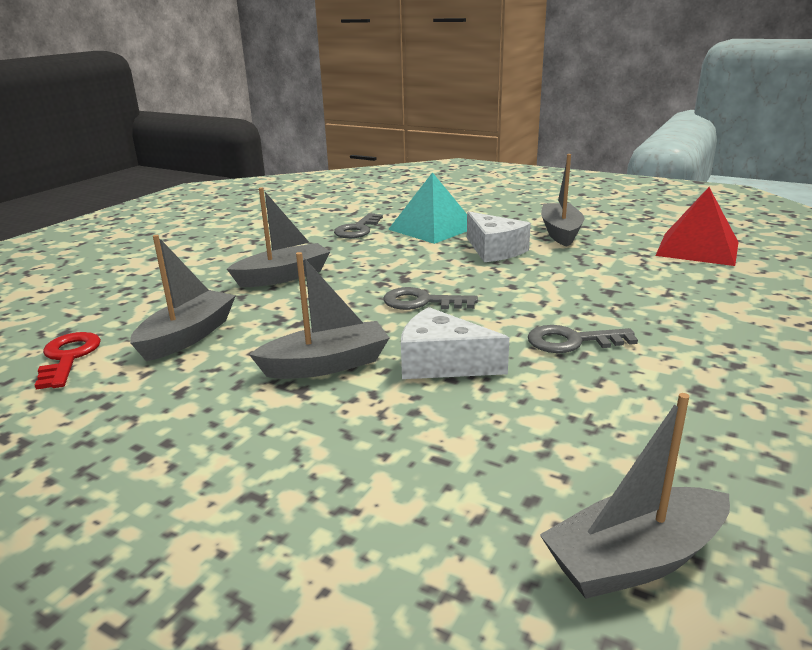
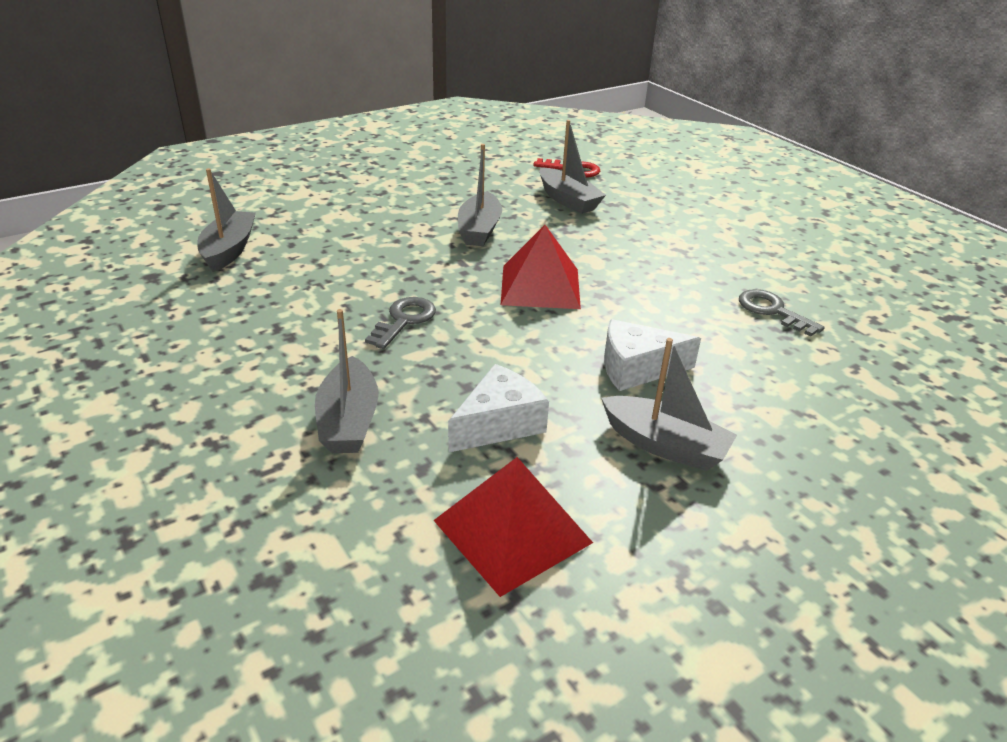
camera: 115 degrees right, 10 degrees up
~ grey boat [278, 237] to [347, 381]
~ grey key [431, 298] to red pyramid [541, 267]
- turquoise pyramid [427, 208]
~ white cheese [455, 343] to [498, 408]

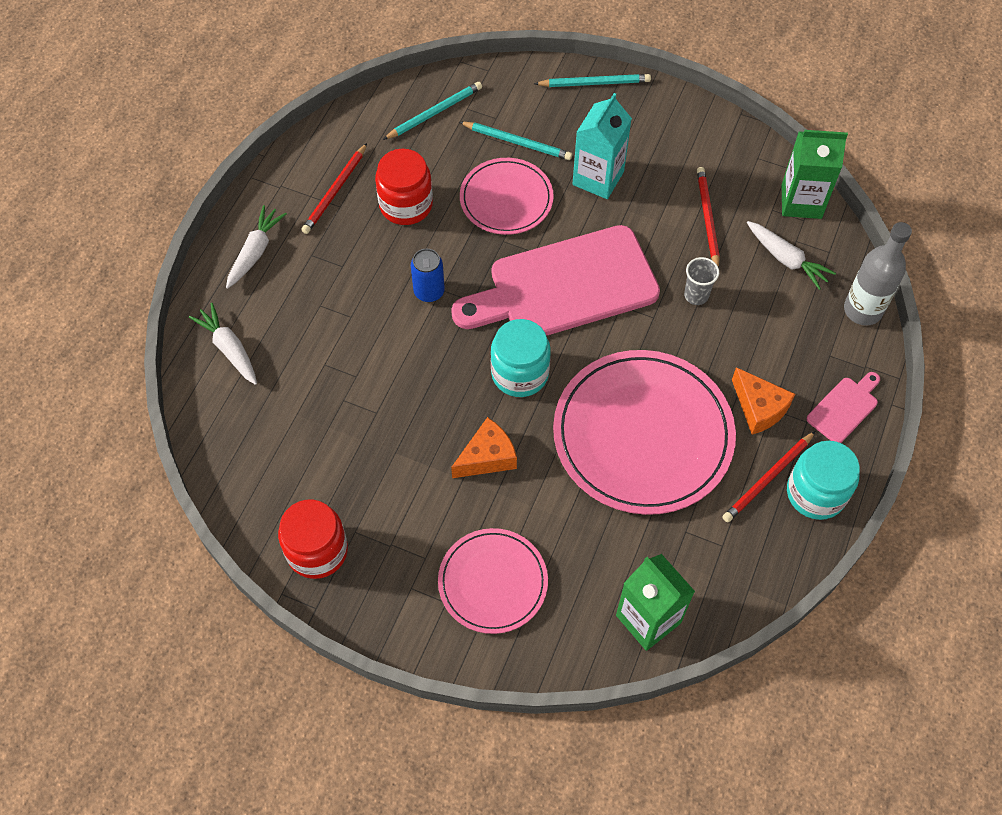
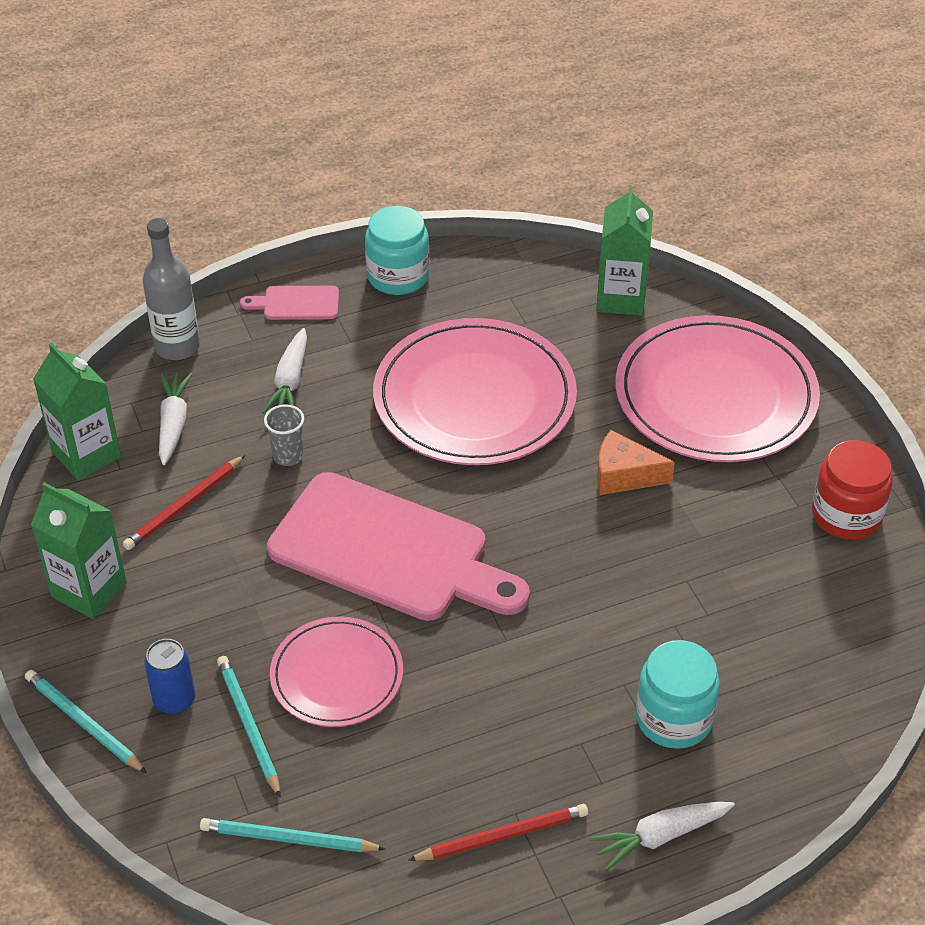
camera: 135 degrees left, 15 degrees down
~ white carrot [223, 344] to [285, 371]
- red jar [404, 187]
~ blue can [428, 275] to [169, 676]
~ pink plate [493, 581] = [717, 388] x1.75
~ turquoise jar [521, 358] to [678, 694]
- turquoise carton [602, 146]
- red pencil [768, 476]
- orange cheese [763, 401]
+ green carton [79, 550]

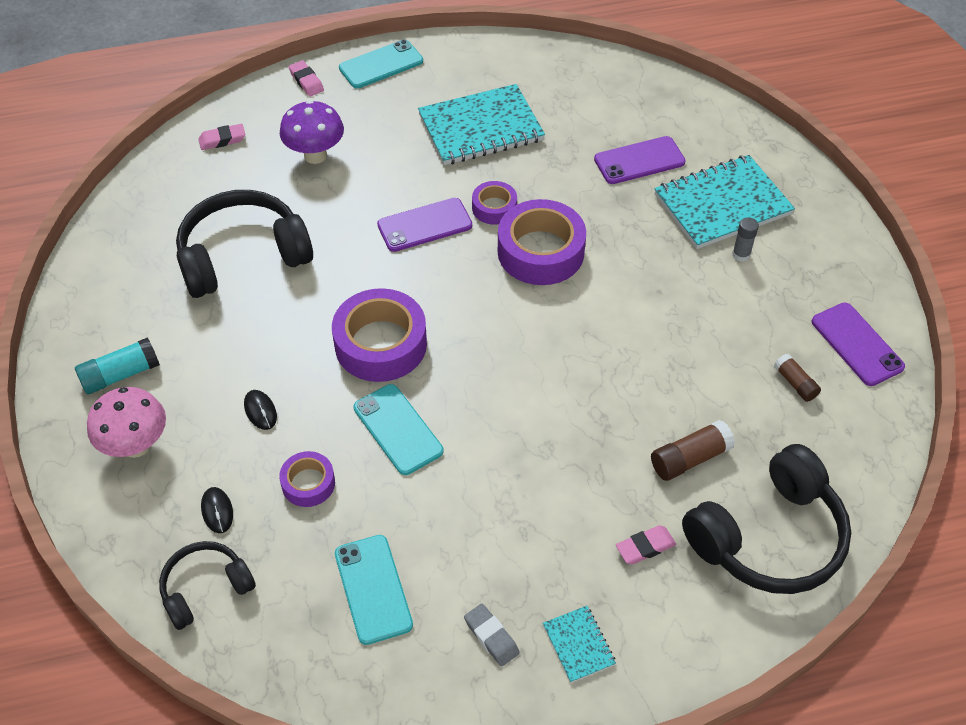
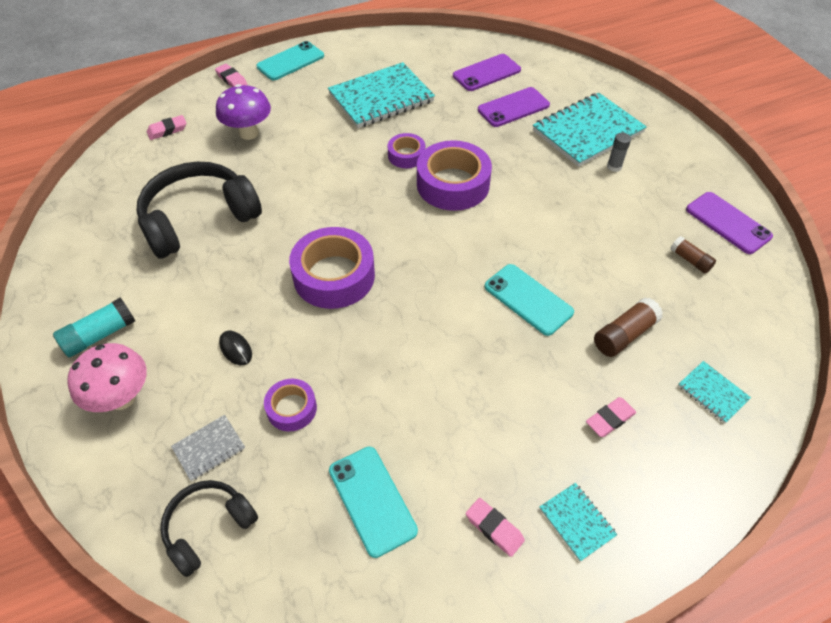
camera: 10 degrees left, 0 degrees up
~ black mouse [217, 510] to grey notebook [208, 448]
~ turquoise phone [398, 429] to [529, 300]
~ purple phone [424, 225] to [487, 72]
~ grey eraser [492, 635] to pink eraser [495, 527]
~ black headphones [766, 519] to turquoise notebook [714, 392]

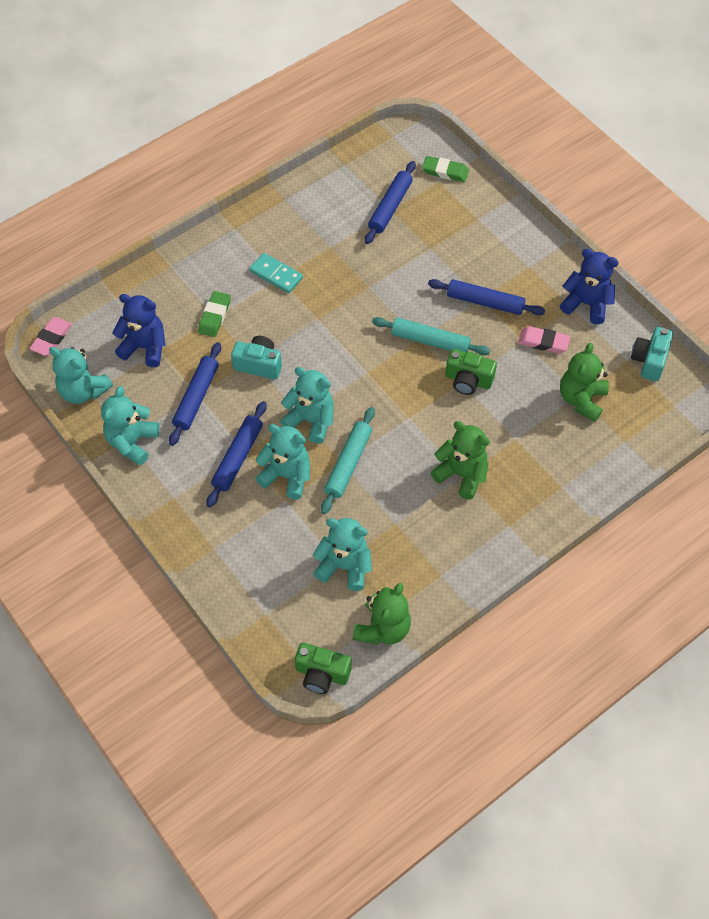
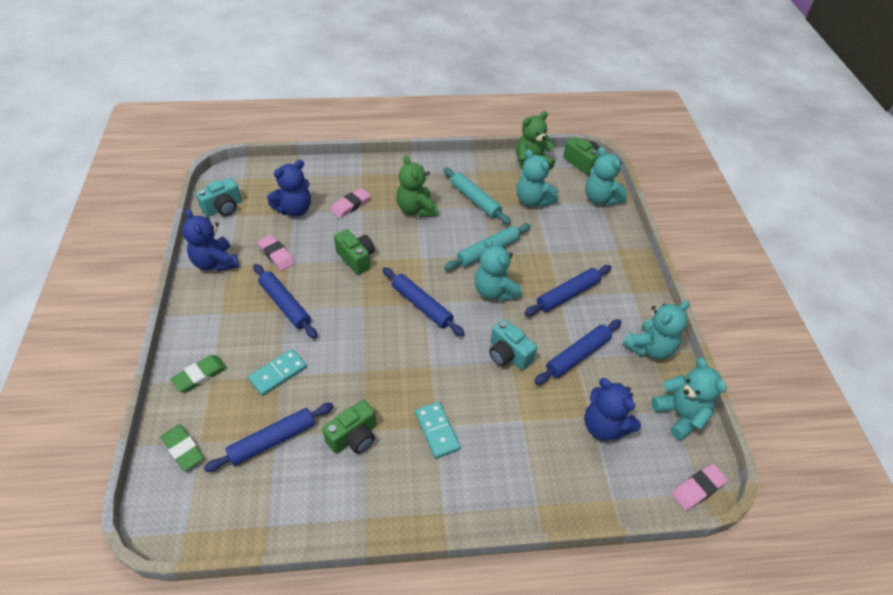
camera: 150 degrees left, 10 degrees down
~ green eraser [214, 314] to [198, 373]
~ turquoise teddy bear [282, 462] to [606, 176]
~ turquoise rolling pin [431, 336] to [477, 195]
~ green teddy bear [584, 382] to blue teddy bear [289, 188]
+ turquoise domino [277, 372]
+ green camera [349, 427]
+ pink eraser [350, 203]
+ blue rolling pin [423, 301]

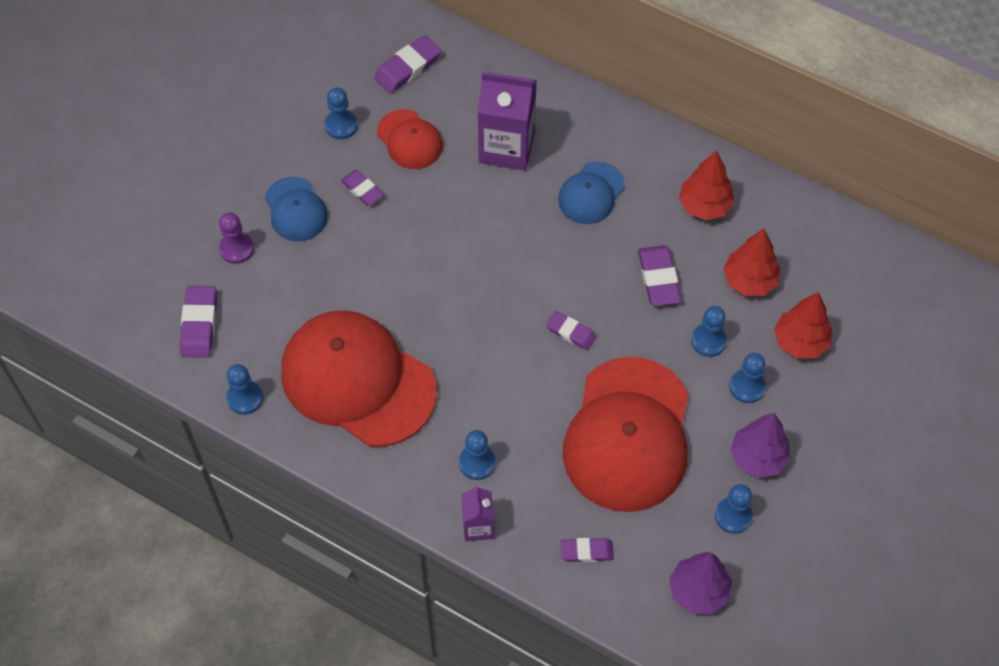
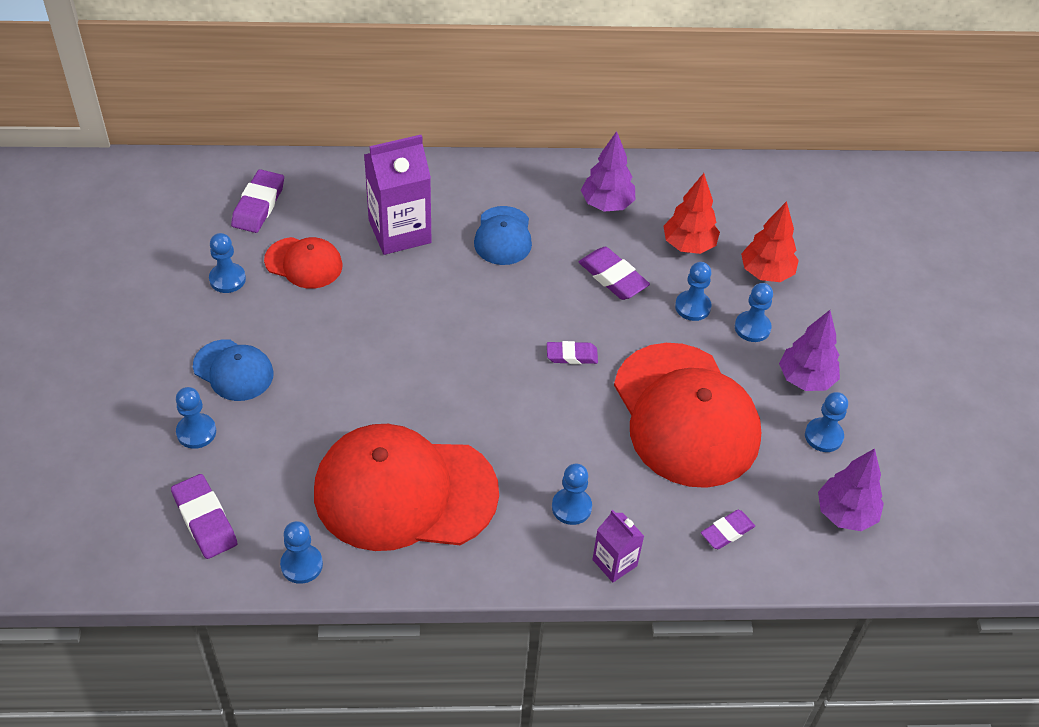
camera: 35 degrees left, 10 degrees down
~ purple pawn [236, 238] to blue pawn [196, 418]
- purple eraser [362, 188]
~ red tree [707, 185] to purple tree [608, 171]

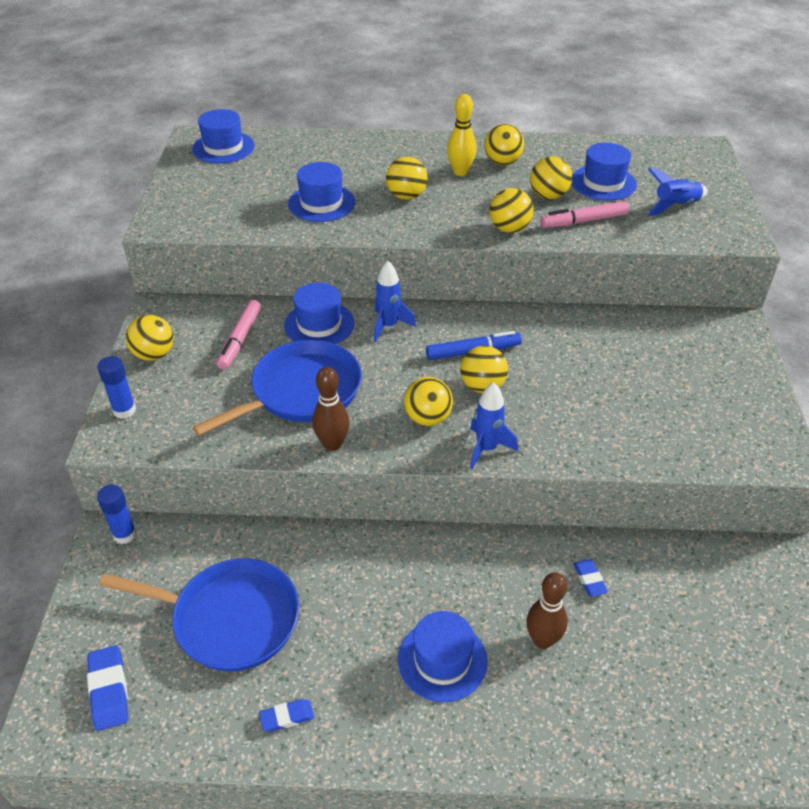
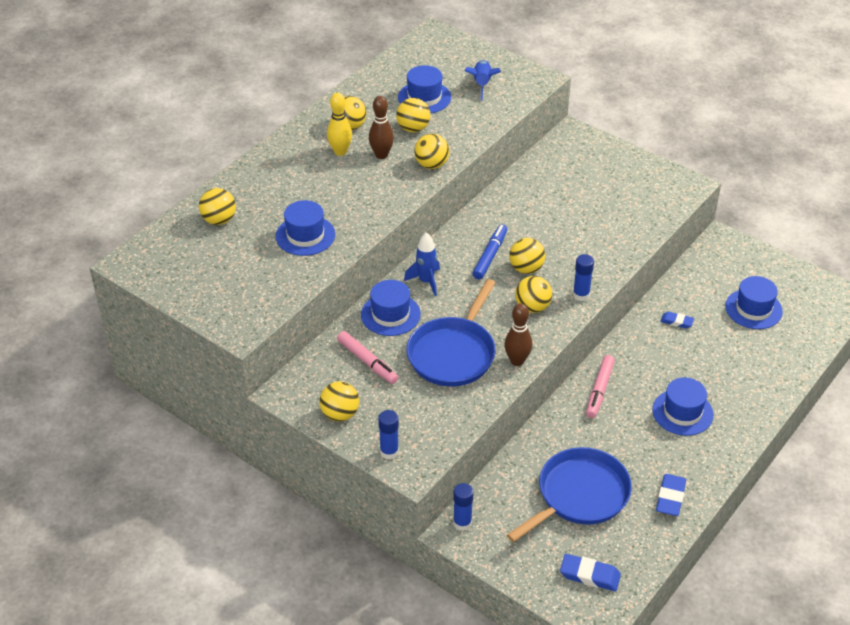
camera: 55 degrees left, 0 degrees up
~ blue hat [223, 136] to [754, 302]
~ blue pan [277, 388] = [451, 332] 150 degrees counterclockwise
~ blue eraser [286, 715] = [671, 495] x1.58
~ yellow ball [407, 178] to [217, 206]
~ blue rocket [494, 426] to blue glue stick [583, 277]
~ brown bowling pin [547, 610] to [381, 127]
~ pink marker [584, 214] to [600, 386]

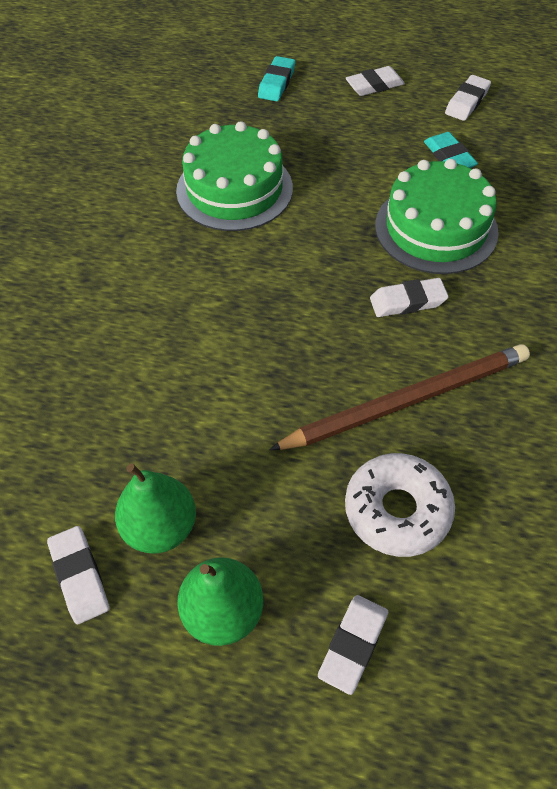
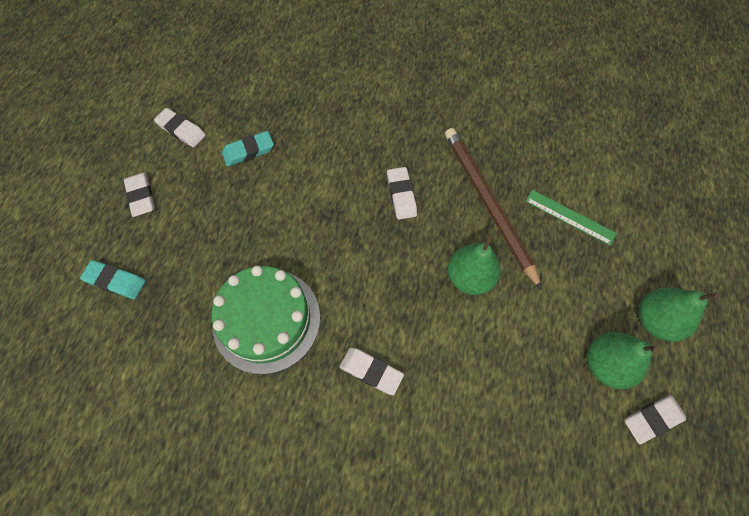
camera: 90 degrees left, 10 degrees up
~ white eraser [353, 645] to [372, 371]
~ white donut [400, 505] to green ruler [571, 218]
- green cake [437, 216]
+ green pear [474, 265]

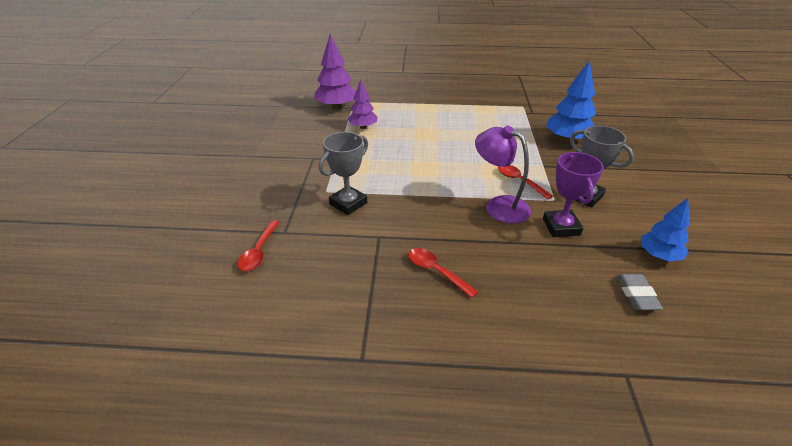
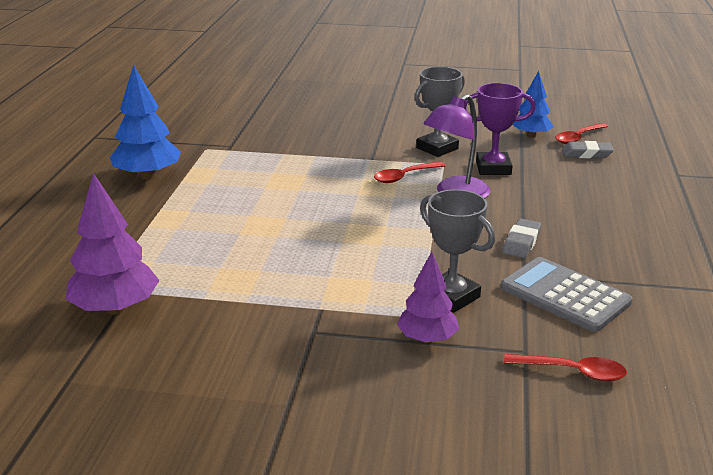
camera: 85 degrees left, 10 degrees down
~ purple tree [363, 104] to [428, 297]
~ red spoon [443, 273] to [582, 133]
~ blue tree [571, 101] to [145, 122]
+ grey calculator [567, 294]
+ grey eraser [522, 238]

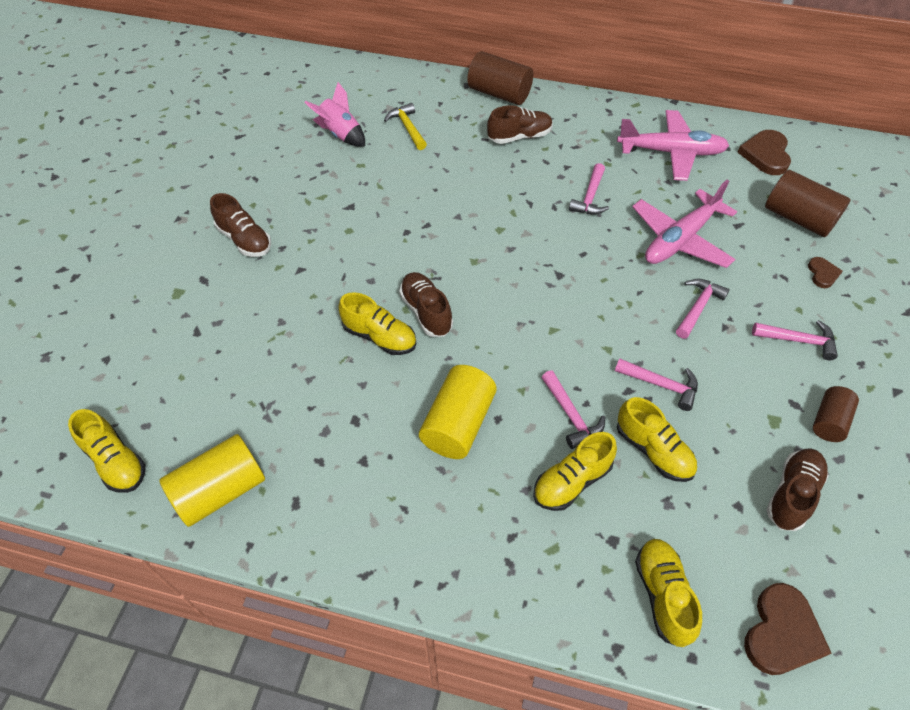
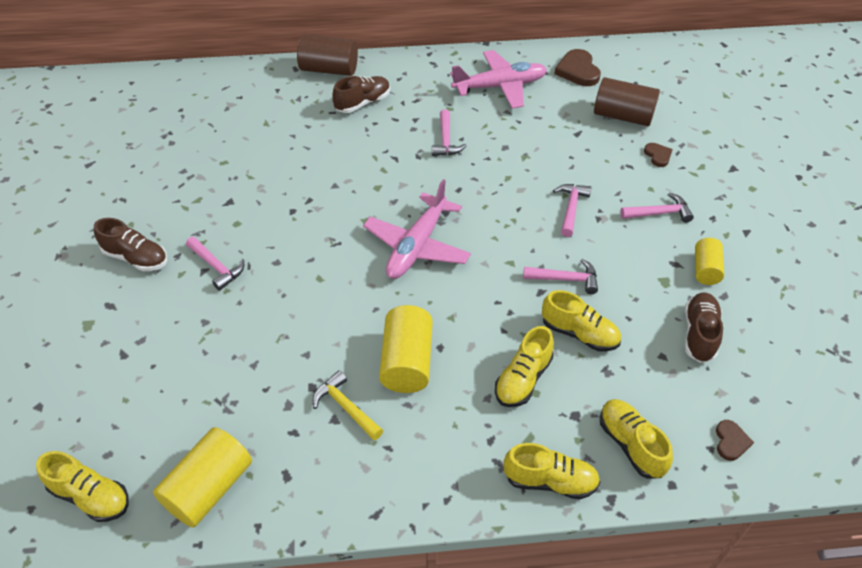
camera: 20 degrees left, 5 degrees down
- pink rocket [334, 114]
~ yellow shoe [377, 323] to [552, 471]
~ yellow hammer [405, 126] to [348, 405]
- brown shoe [426, 304]
~ pink hammer [573, 409] to [215, 264]
~ pink plane [684, 224] to [417, 229]
~ brown heart [788, 629] = [735, 440] x0.55
~ brown cylinder [836, 414] to yellow cylinder [709, 261]

